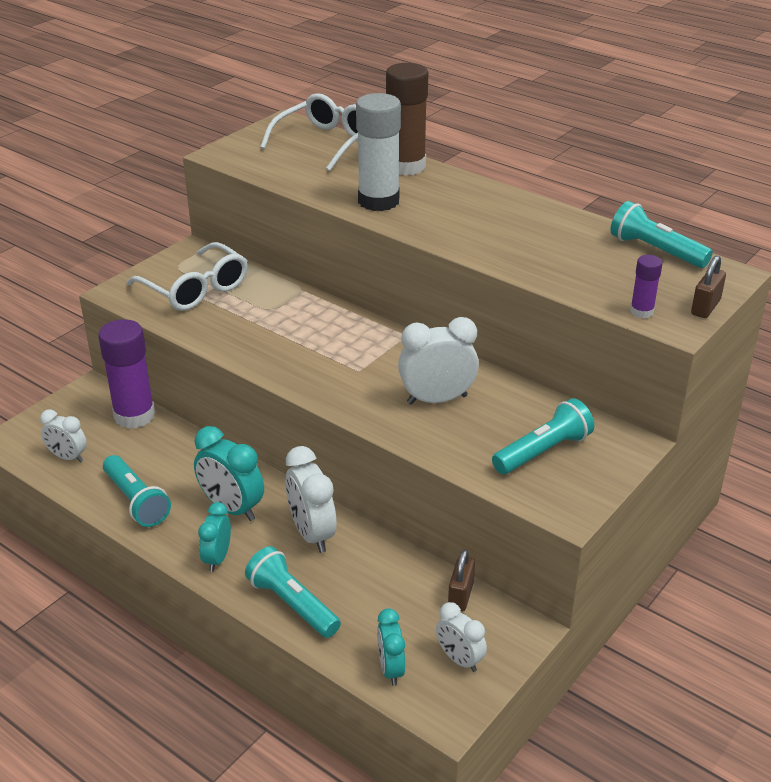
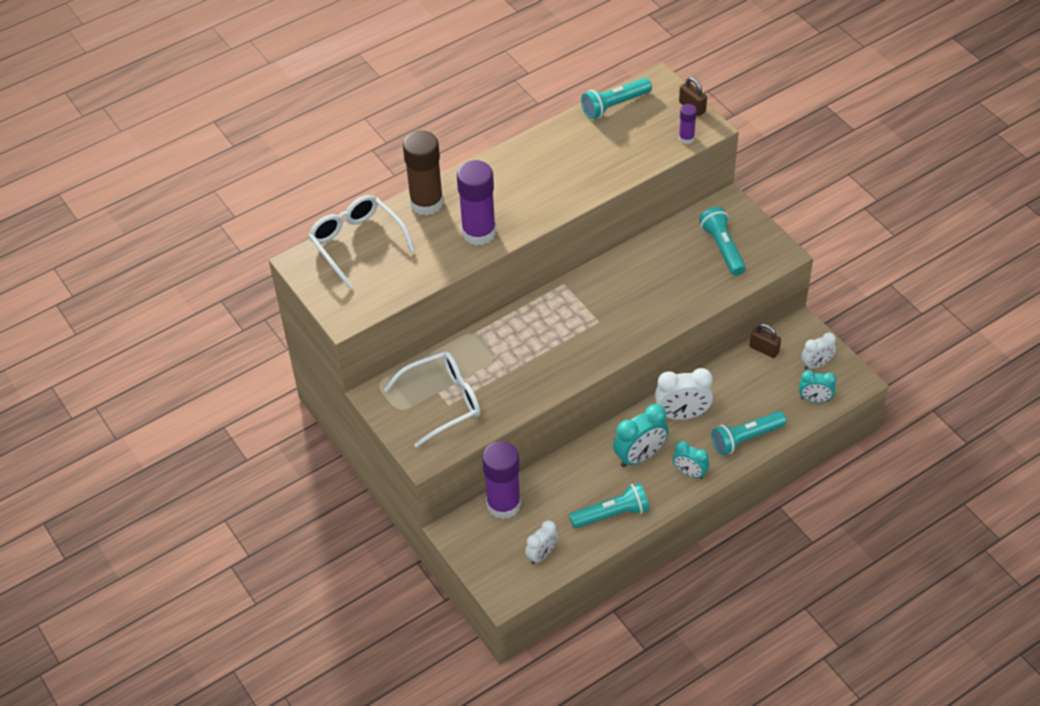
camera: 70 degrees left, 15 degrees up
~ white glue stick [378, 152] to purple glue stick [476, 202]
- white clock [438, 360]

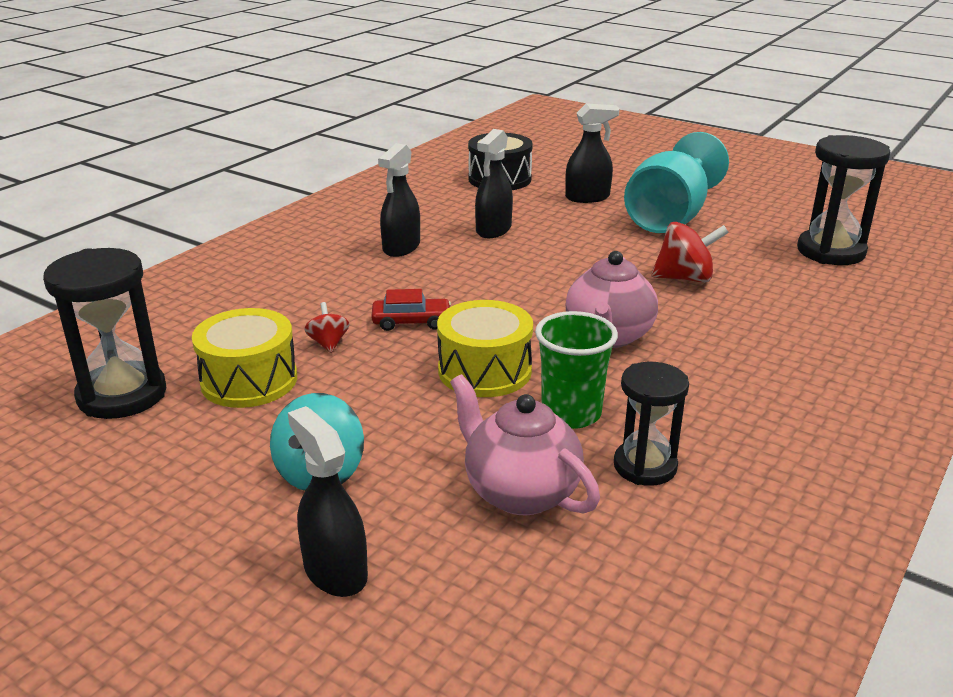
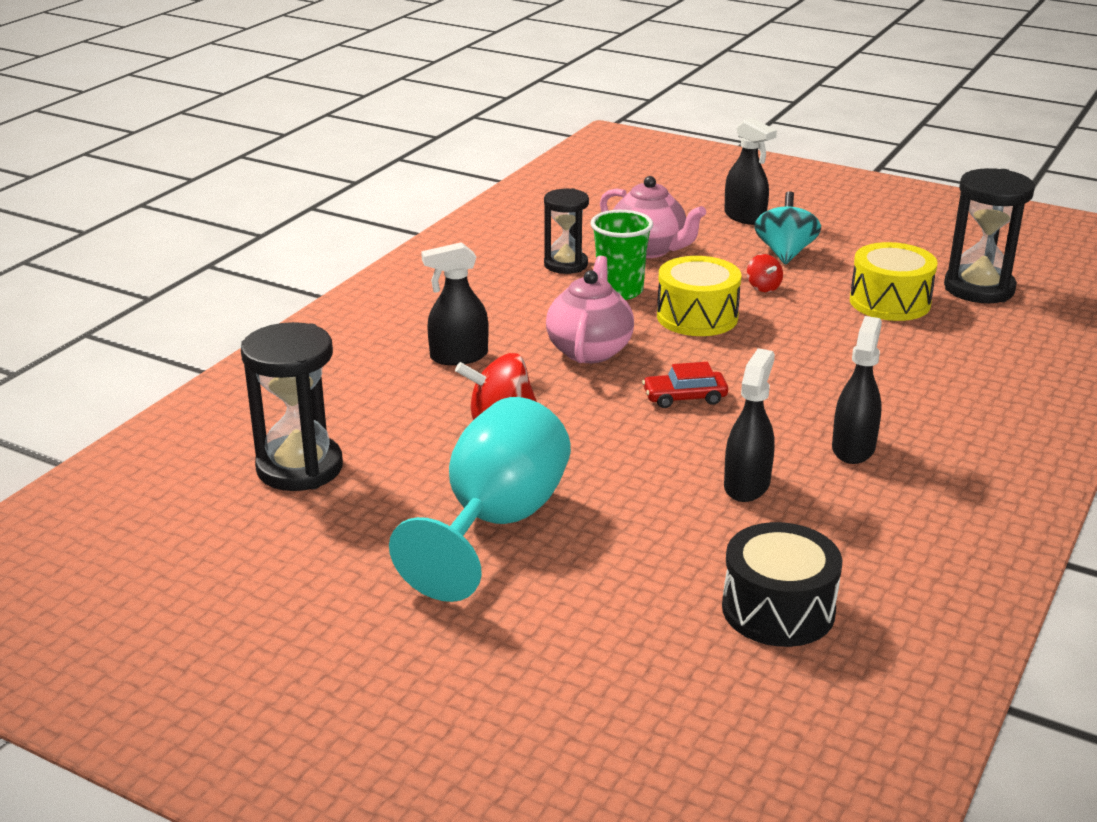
camera: 175 degrees right, 0 degrees up
~ red spinning top [326, 327] to [765, 273]
~ red car [411, 310] to [685, 385]
~ black spray bottle [592, 153] to [455, 303]

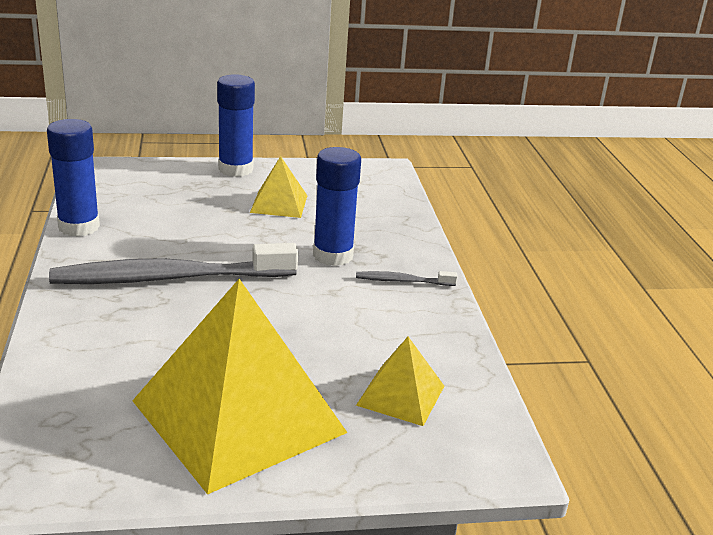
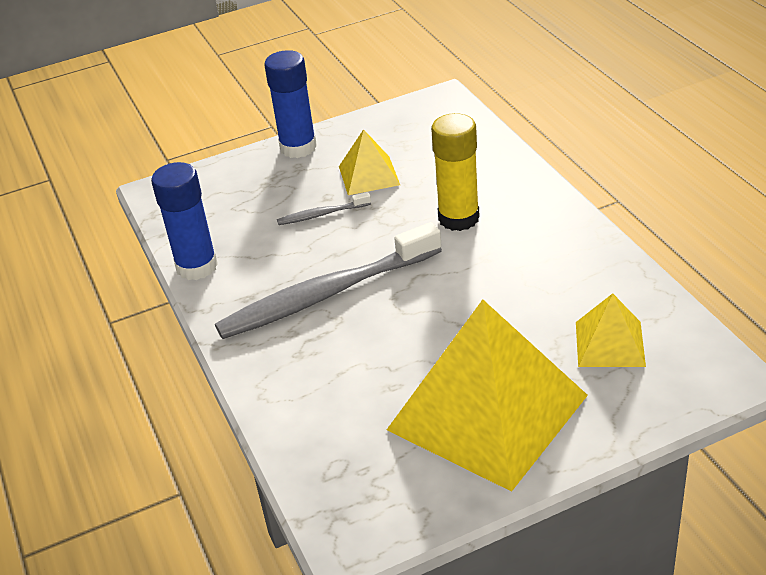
camera: 10 degrees left, 10 degrees up
~ blue glue stick [337, 206] to yellow glue stick [455, 172]
~ grey toothbrush [407, 278] to [324, 208]

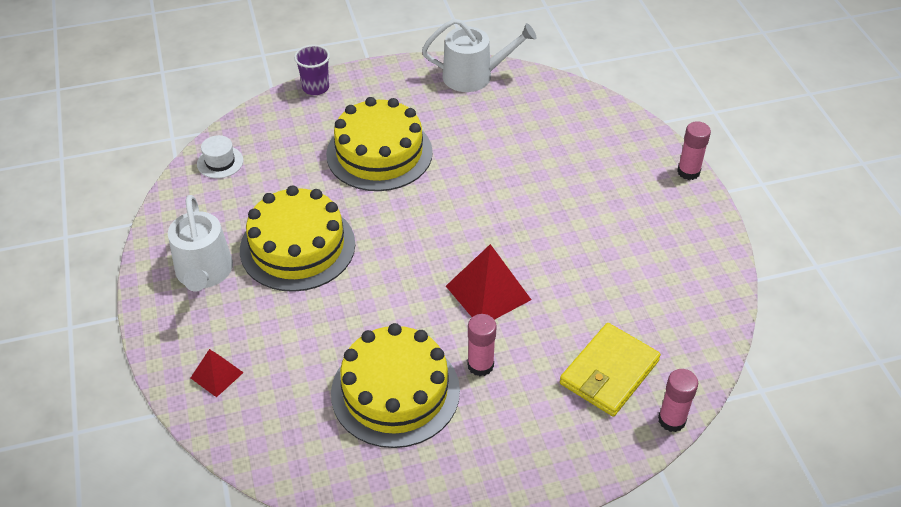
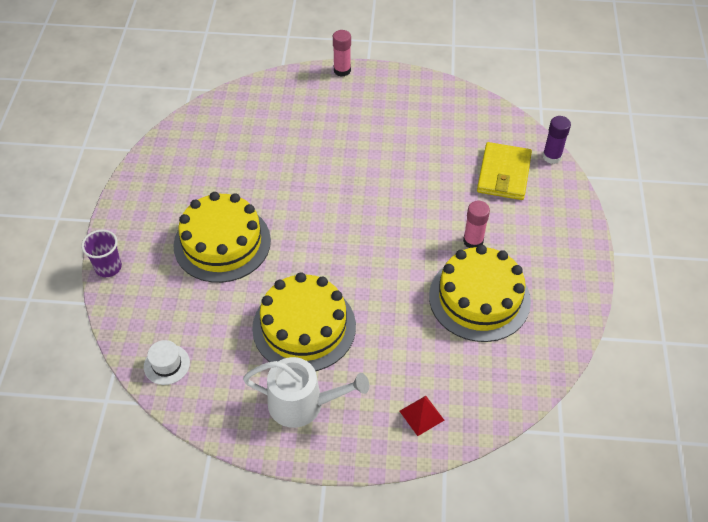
camera: 70 degrees left, 5 degrees up
- white watering can [479, 55]
- red pyramid [488, 282]
~ yellow wallet [610, 369] = [504, 171] 45 degrees clockwise
~ pink glue stick [678, 400] to purple glue stick [556, 140]

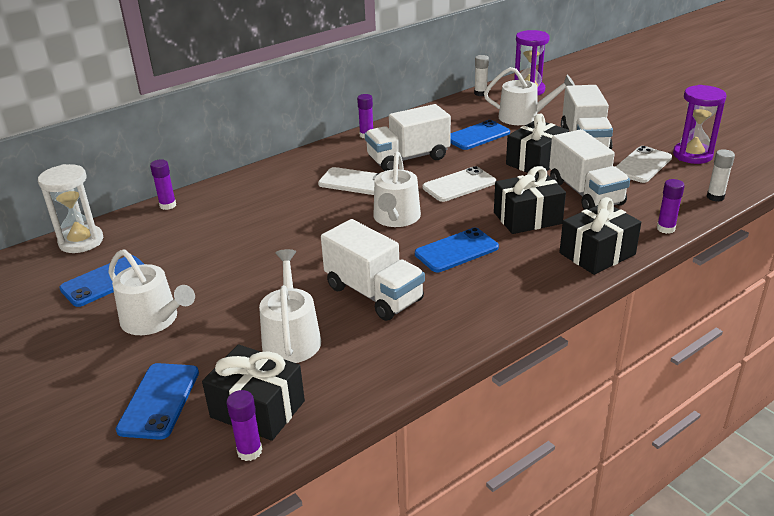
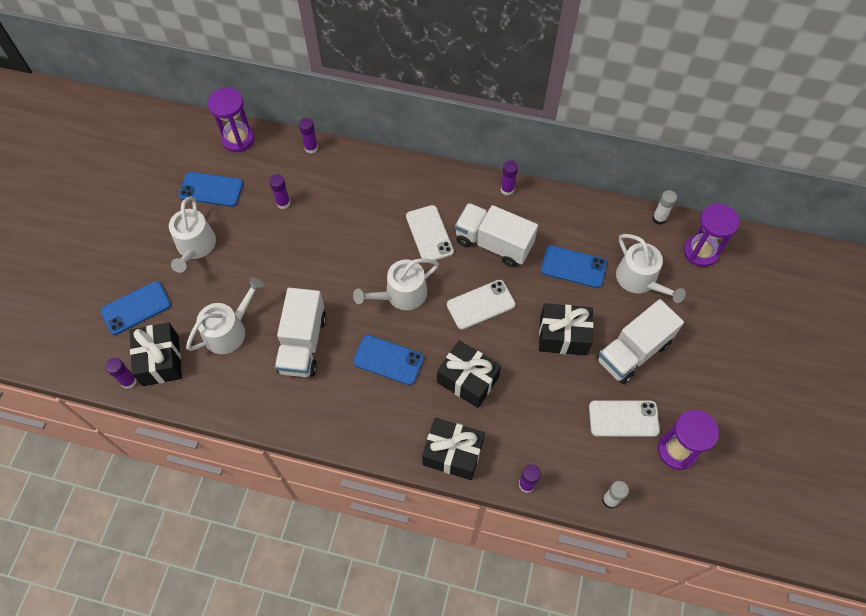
camera: 50 degrees right, 30 degrees up
~ white hourglass [70, 208] to purple hourglass [231, 120]
~ white phone [459, 184] = [481, 305] 45 degrees counterclockwise
- white truck [589, 169]
+ purple glue stick [279, 191]

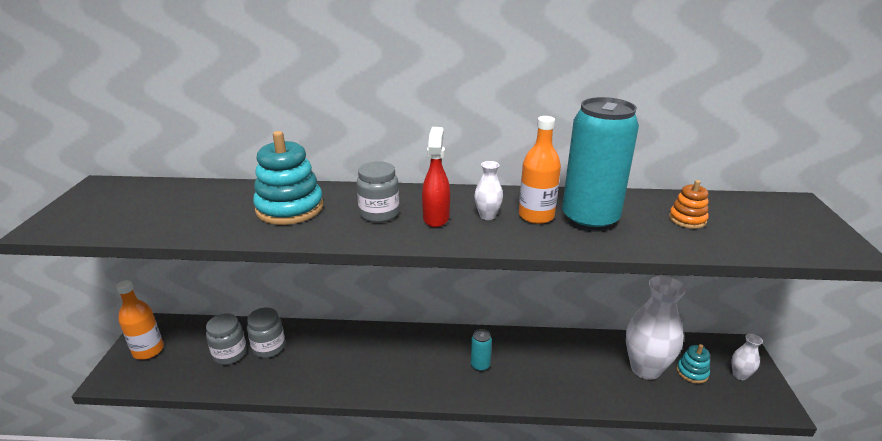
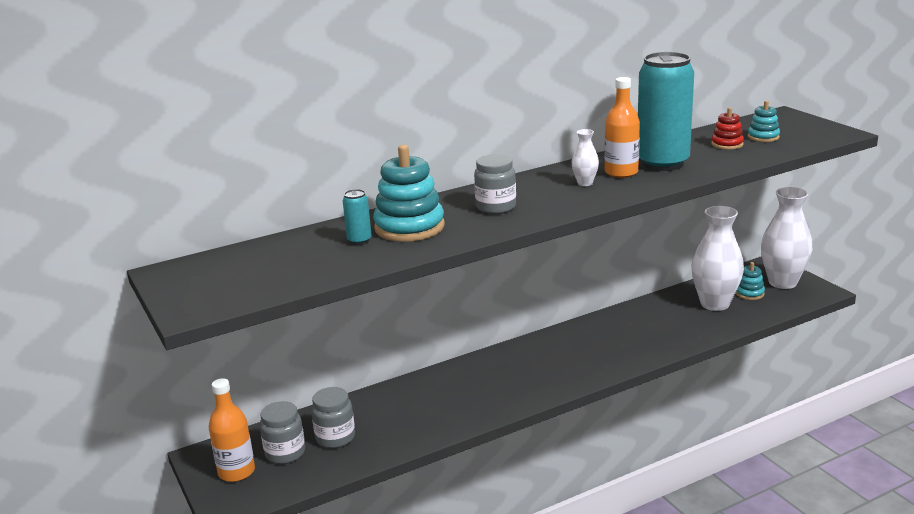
camera: 30 degrees left, 5 degrees down
~ grey jar [266, 332] to [282, 432]
- red spray bottle [436, 177]
~ turquoise can [481, 350] to [357, 217]
~ orange stacking toy [689, 204] to red stacking toy [727, 128]
~ white vase [747, 357] = [786, 238] x2.16
+ turquoise stacking toy [764, 121]

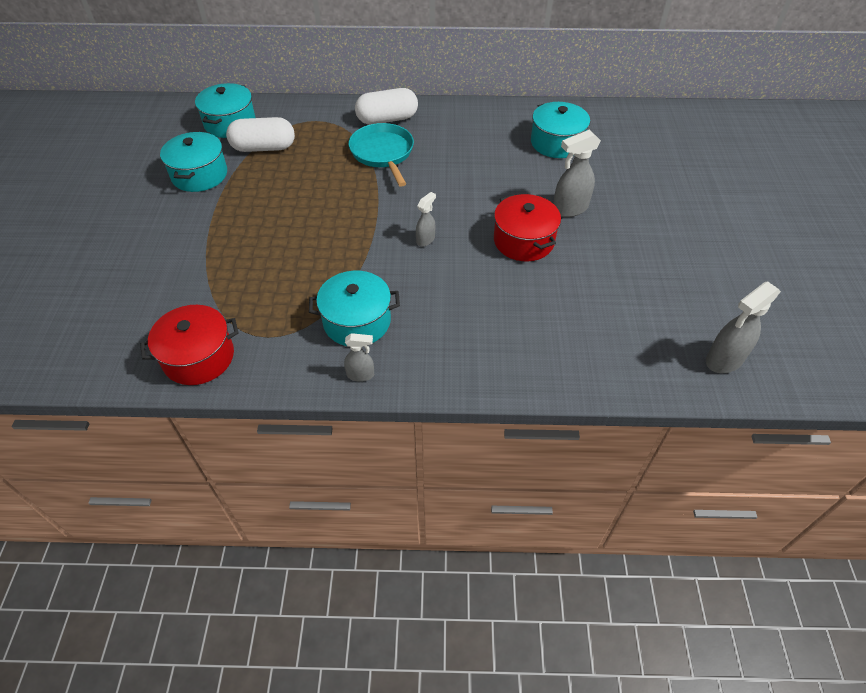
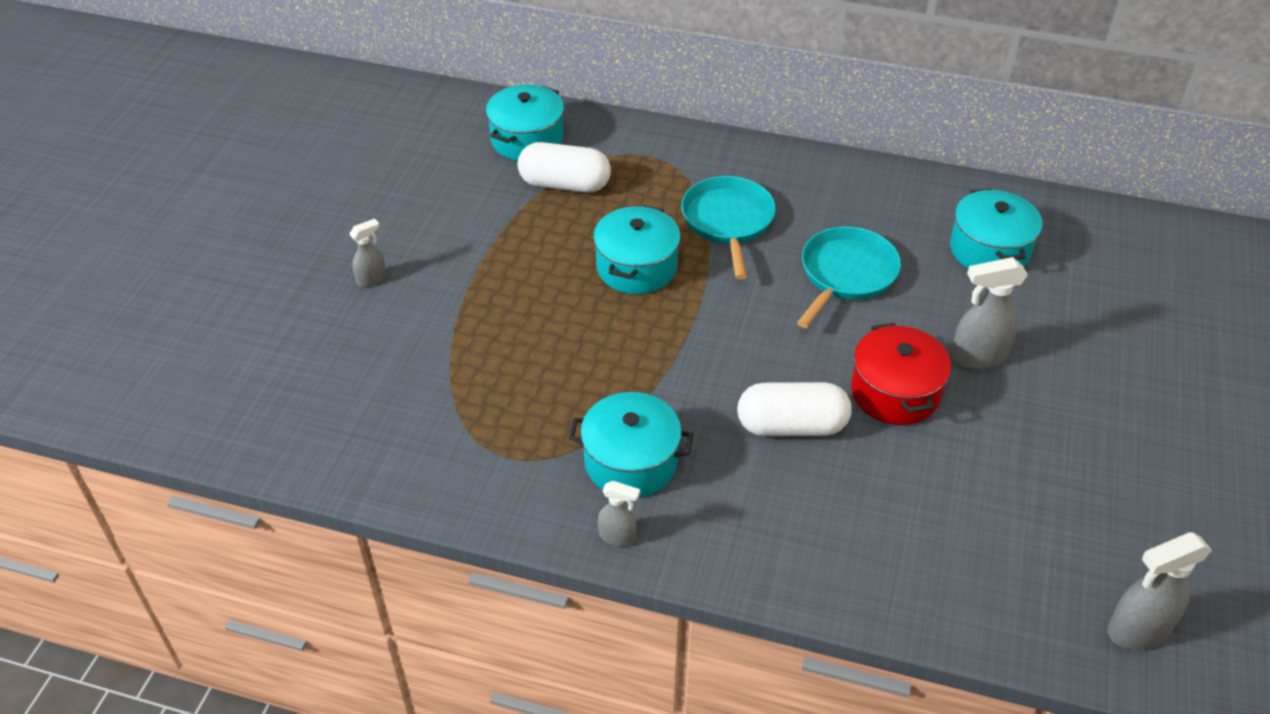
camera: 15 degrees right, 5 degrees down
- red pot [189, 345]
~ turquoise pot [193, 162] to [637, 249]
~ white capsule [386, 106] to [794, 409]
~ grey spray bottle [426, 219] to [367, 253]
+ turquoise pan [849, 277]

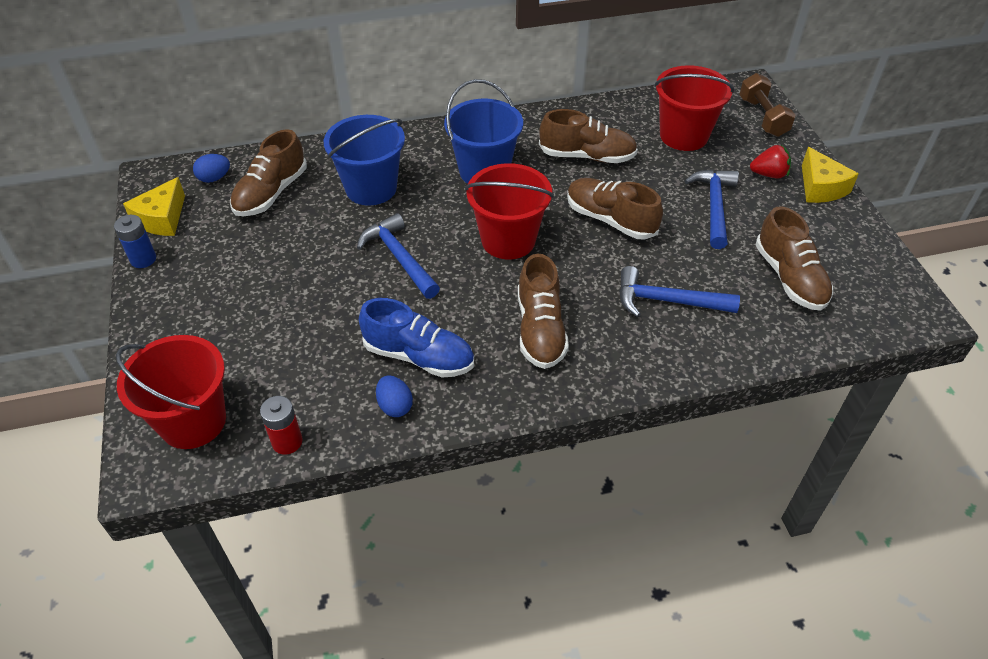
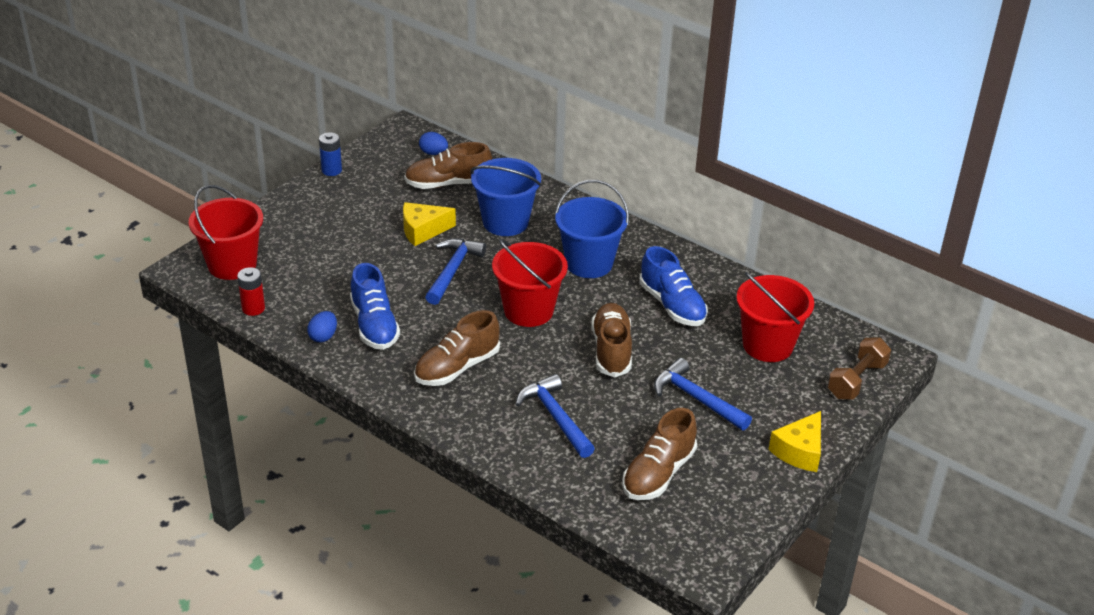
camera: 50 degrees right, 10 degrees down
~ yellow cheese [154, 206] to [429, 224]
~ brown shoe [588, 136] to blue shoe [673, 286]
~ blue hammer [712, 209] = [703, 394] 105 degrees counterclockwise
- red strawberry [770, 162]

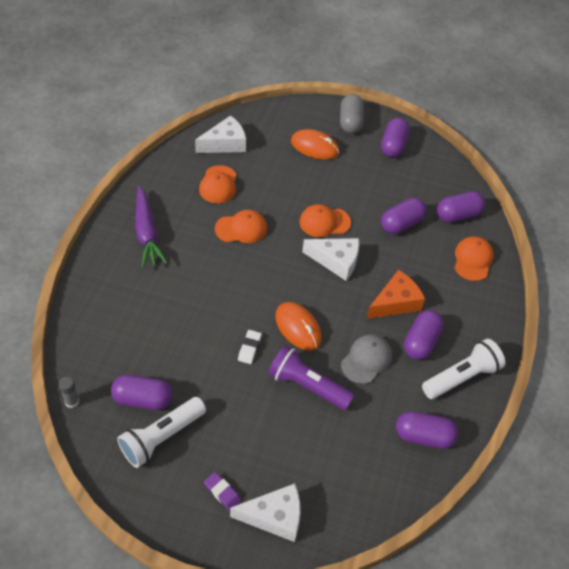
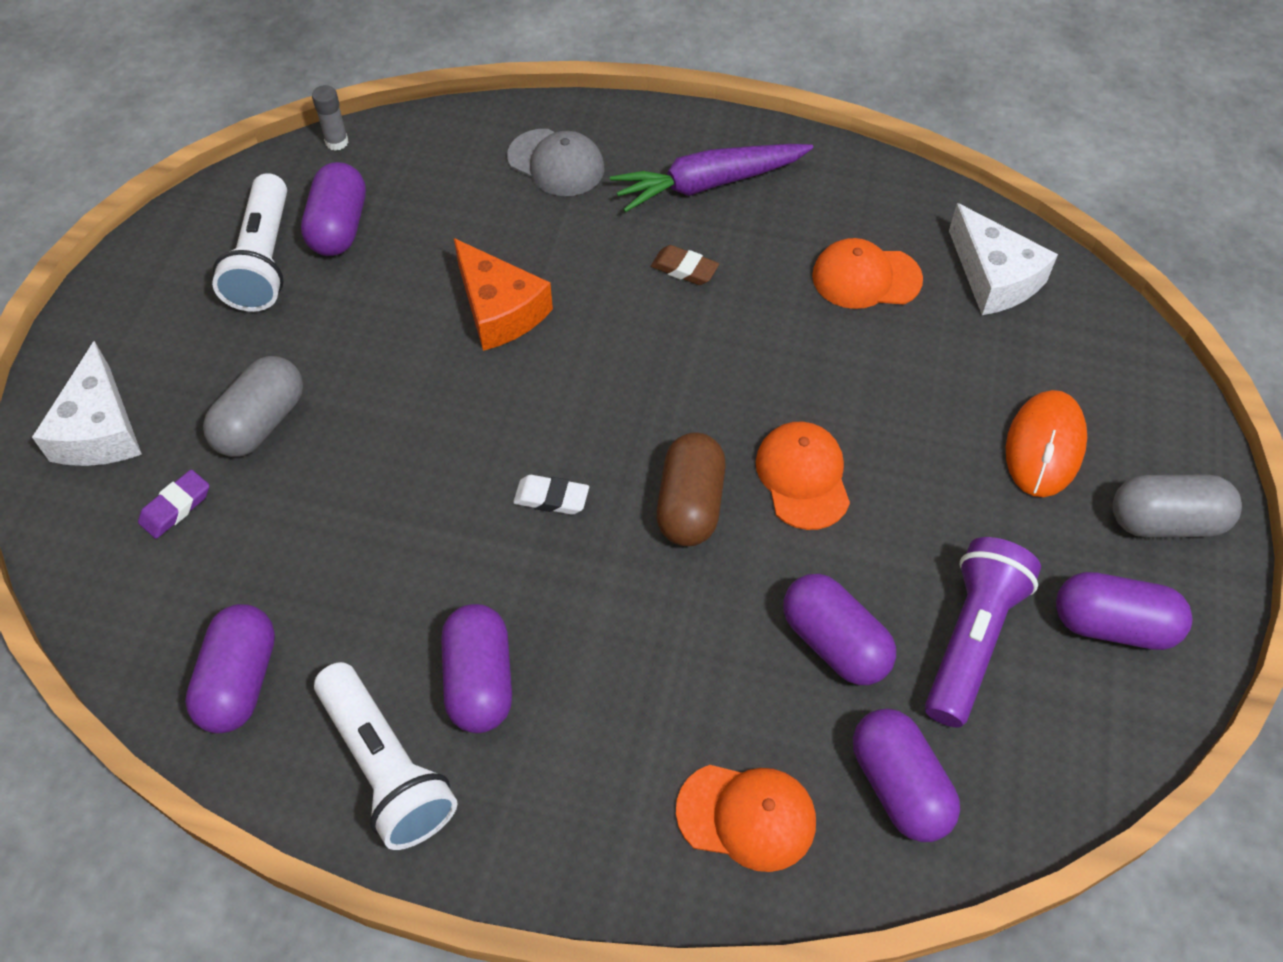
camera: 90 degrees right, 5 degrees up
~ white flashlight [161, 432] = [249, 242] 135 degrees counterclockwise
~ purple eraser [222, 491] to [173, 504]
- orange cap [241, 226]
~ white eraser [250, 347] to [551, 495]
~ purple flashlight [311, 377] to [983, 632]
- orange mouse [298, 326]
~ white cheese [330, 259] to brown capsule [691, 489]
~ grey cap [366, 359] to [556, 162]
~ orange cheese [395, 294] to [503, 294]
~ purple capsule [424, 335] = [476, 668] 60 degrees clockwise
+ grey capsule [253, 406]
+ brown eraser [685, 265]

